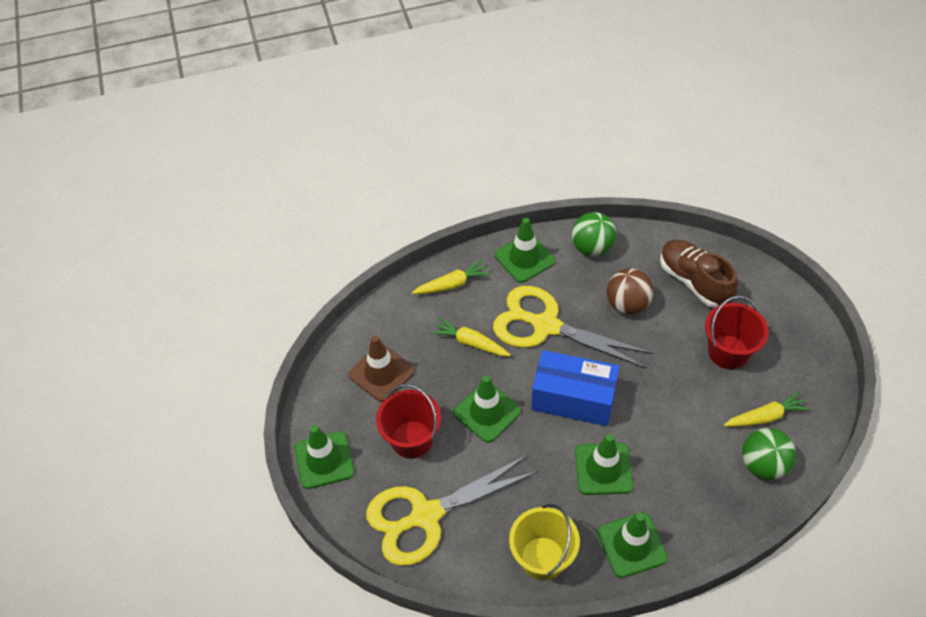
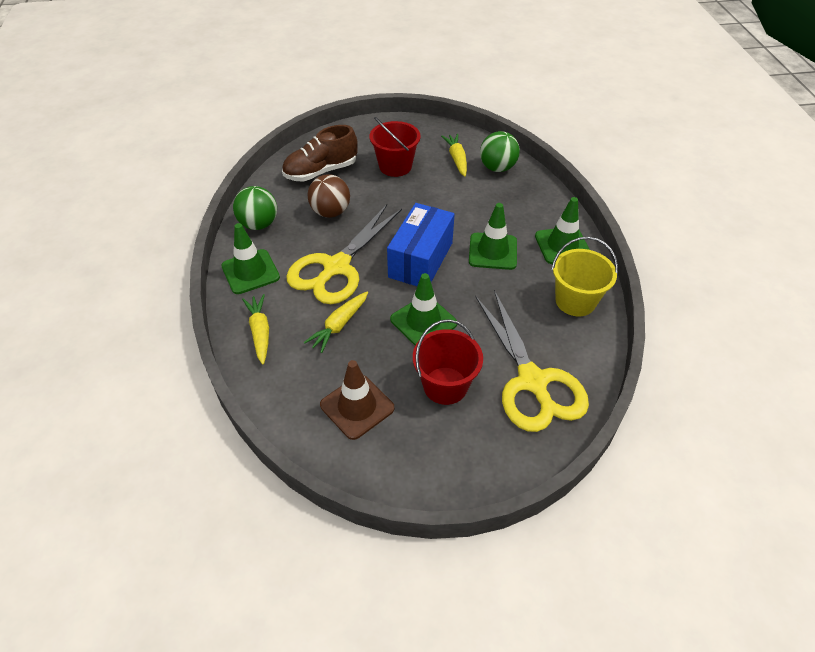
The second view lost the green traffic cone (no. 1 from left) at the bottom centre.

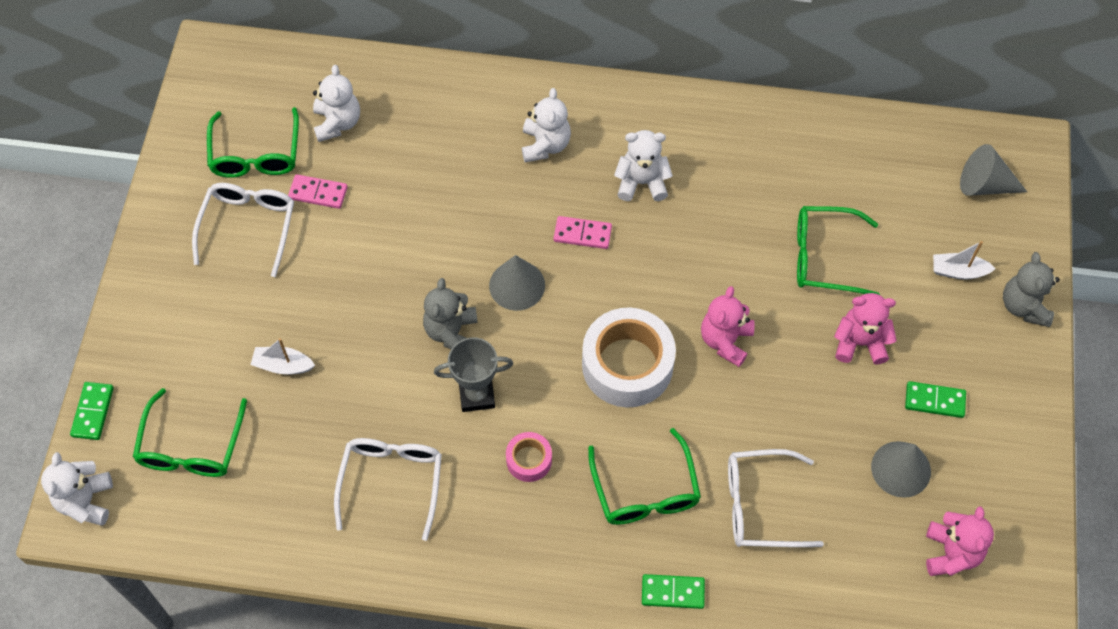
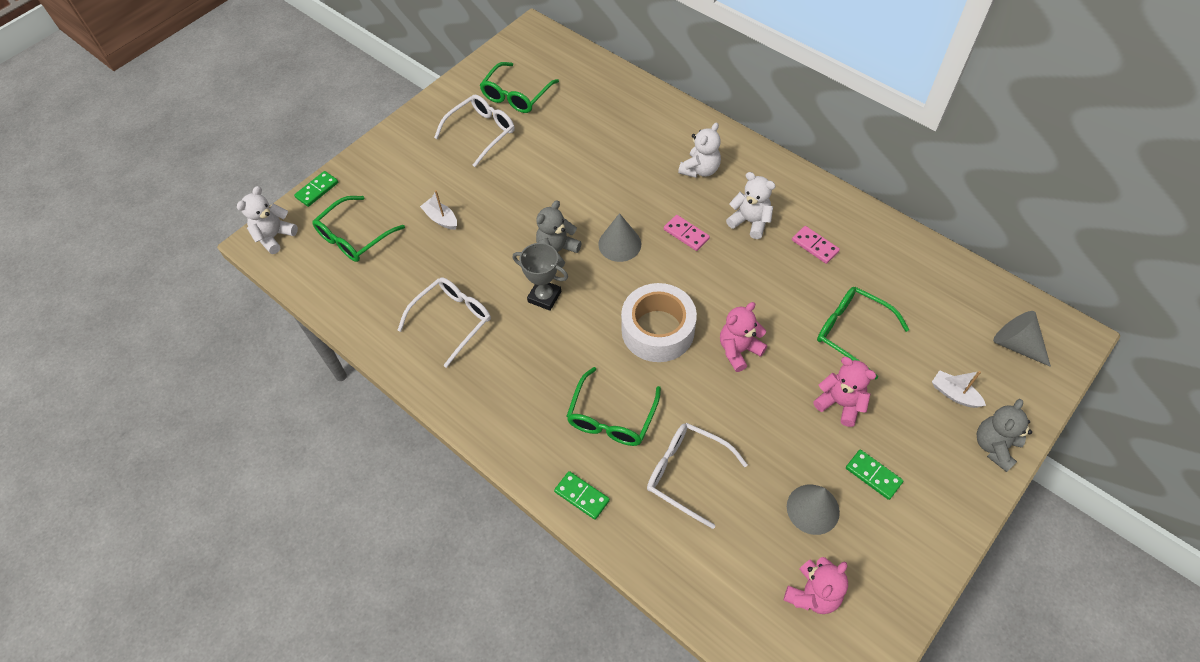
The second view lost the white teddy bear (no. 2 from left) at the top left. The pink domino (no. 1 from left in the first image) ended up elsewhere, having gone from the top left to the middle right. The second view lost the pink tape at the bottom centre.

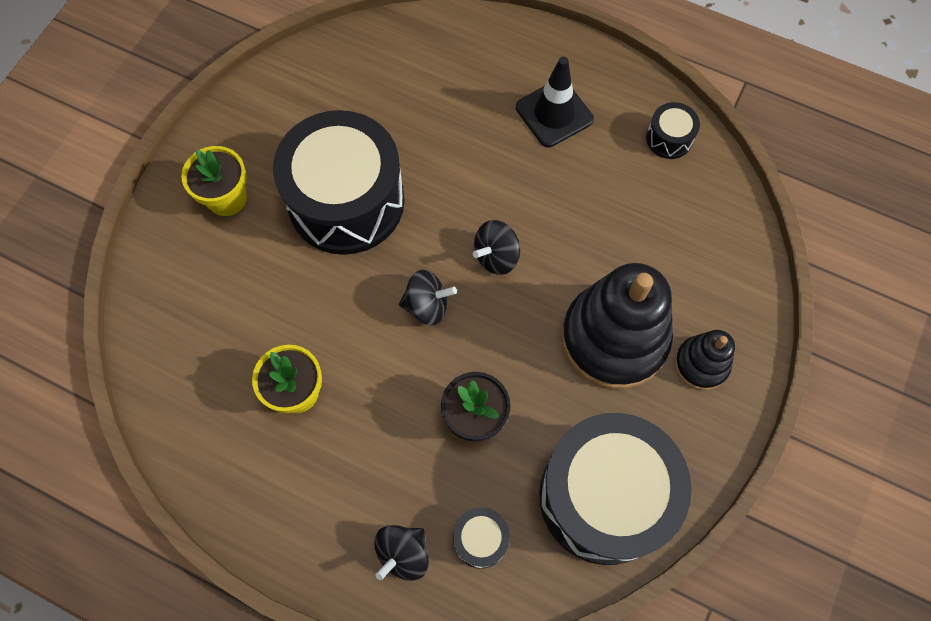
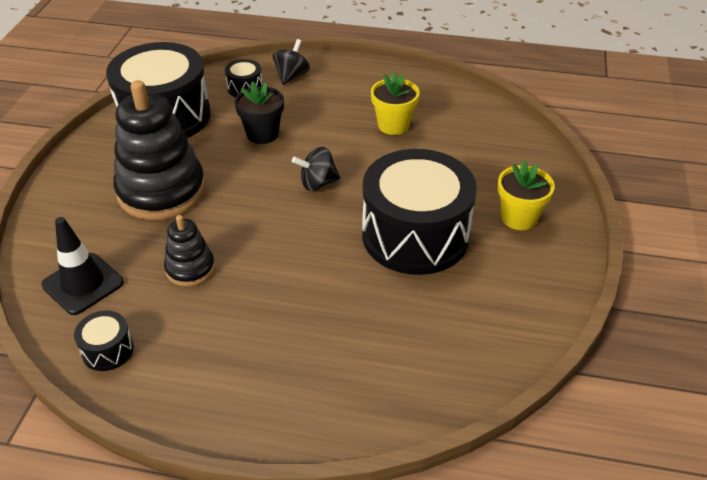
The black traffic cone ended up elsewhere, having gone from the top centre to the middle left. The second view lost the black spinning top (no. 3 from left) at the centre. The black stacking toy (no. 2 from left) ended up elsewhere, having gone from the middle right to the middle left.

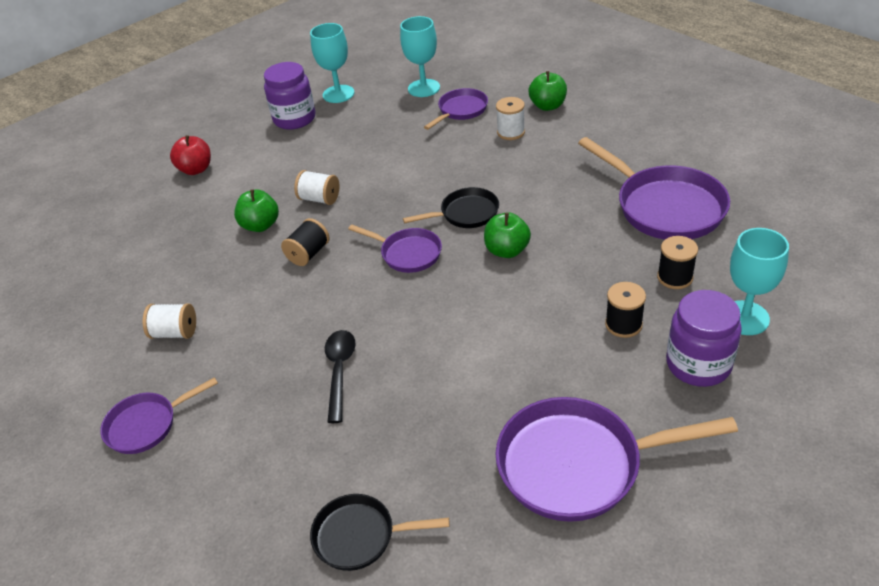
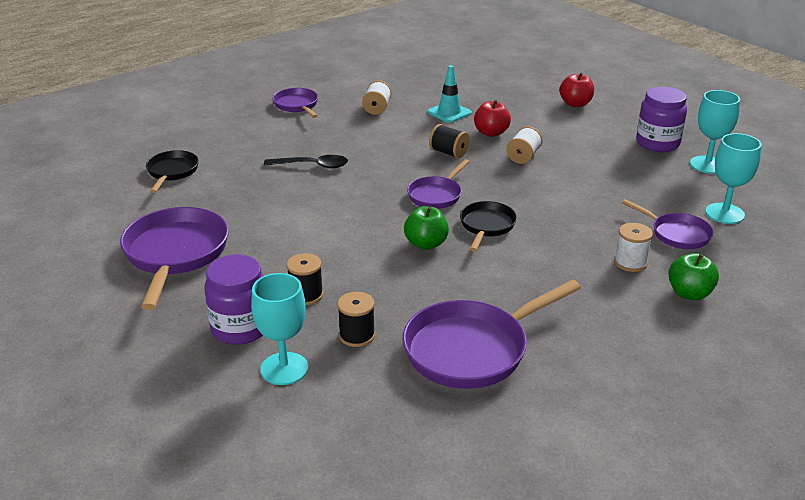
The black pan (no. 2 from left) at the centre ended up facing another way, 150 degrees counterclockwise from before. What was the green apple (no. 1 from left) at the middle left turned into the red apple (no. 1 from left) at the top centre. The second view gained the turquoise traffic cone at the top centre.

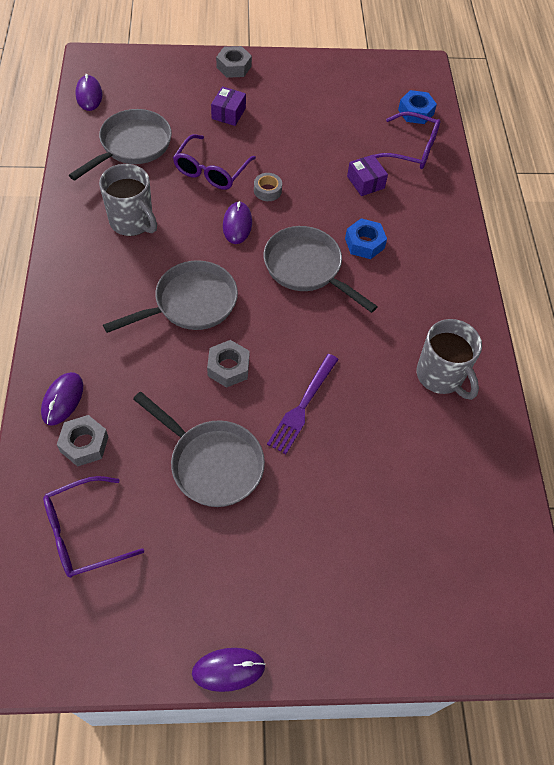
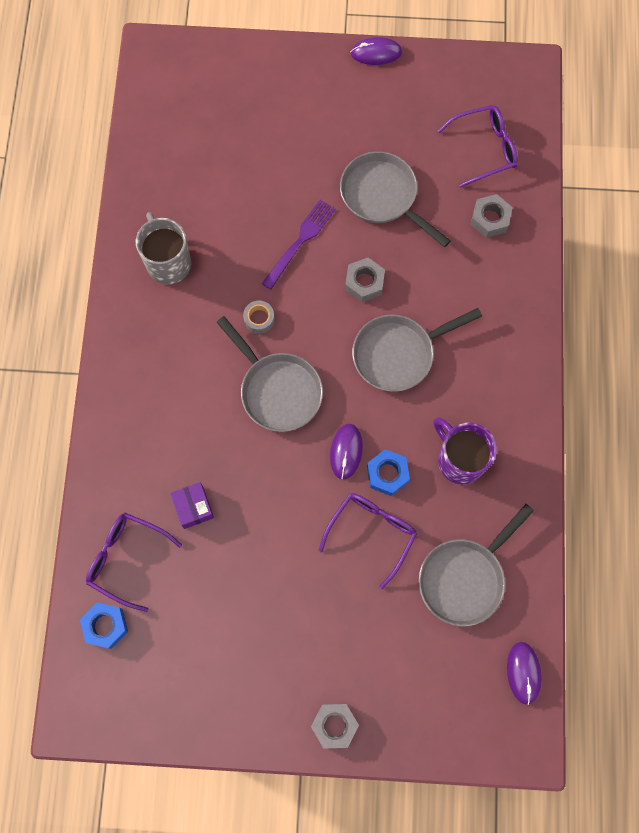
The second view lost the purple box (no. 1 from left) at the top centre. What was the grey mug (no. 1 from left) at the top left turned into the purple mug at the middle right. The grey tape ended up elsewhere, having gone from the top centre to the centre. The blue nut (no. 1 from left in the first image) ended up elsewhere, having gone from the top centre to the centre. The second view lost the purple mouse (no. 1 from left) at the middle left.

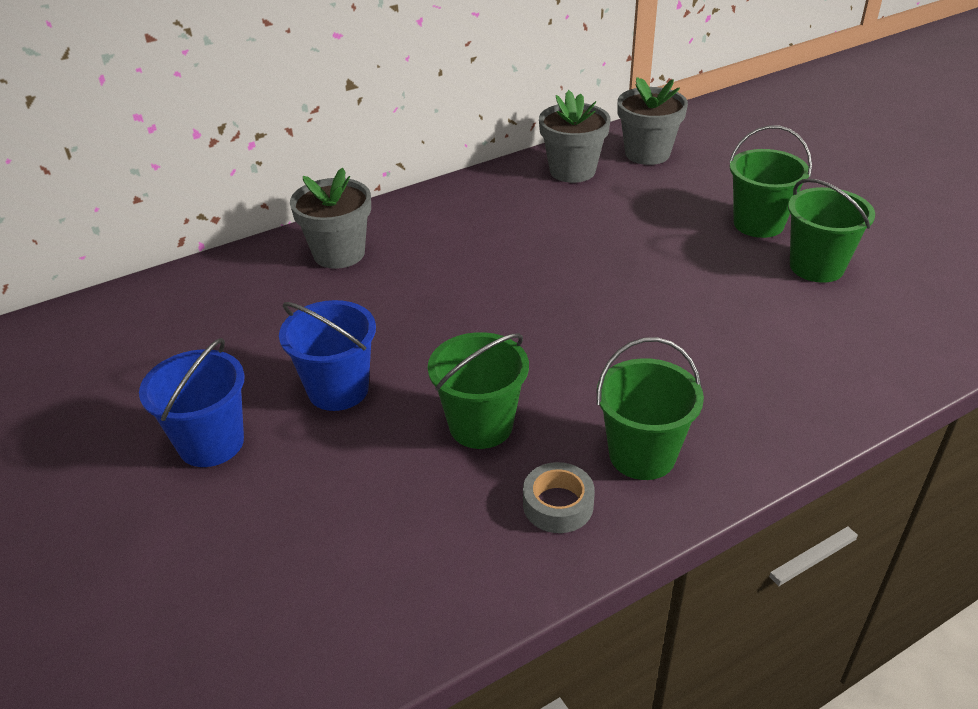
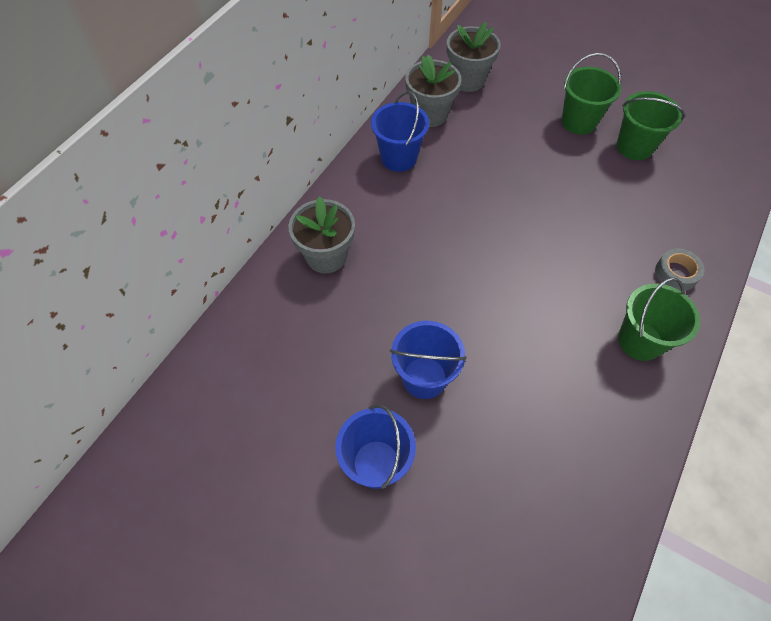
The second view lost the green bucket (no. 1 from left) at the centre. The grey tape ended up elsewhere, having gone from the bottom centre to the middle right. The second view gained the blue bucket (no. 2 from left) at the top centre.

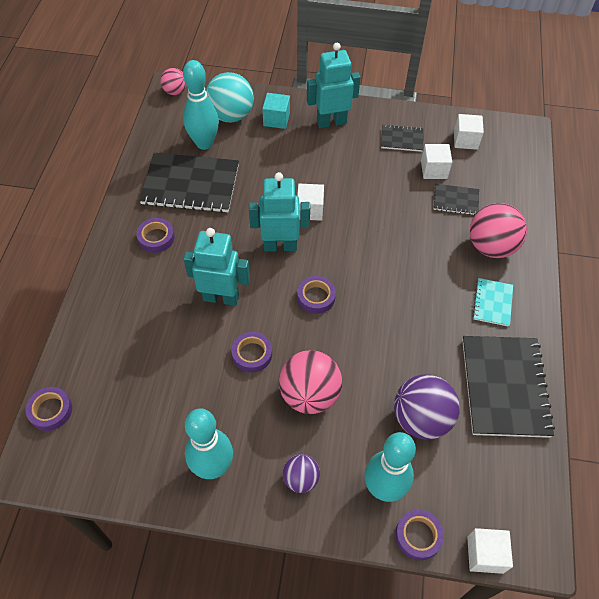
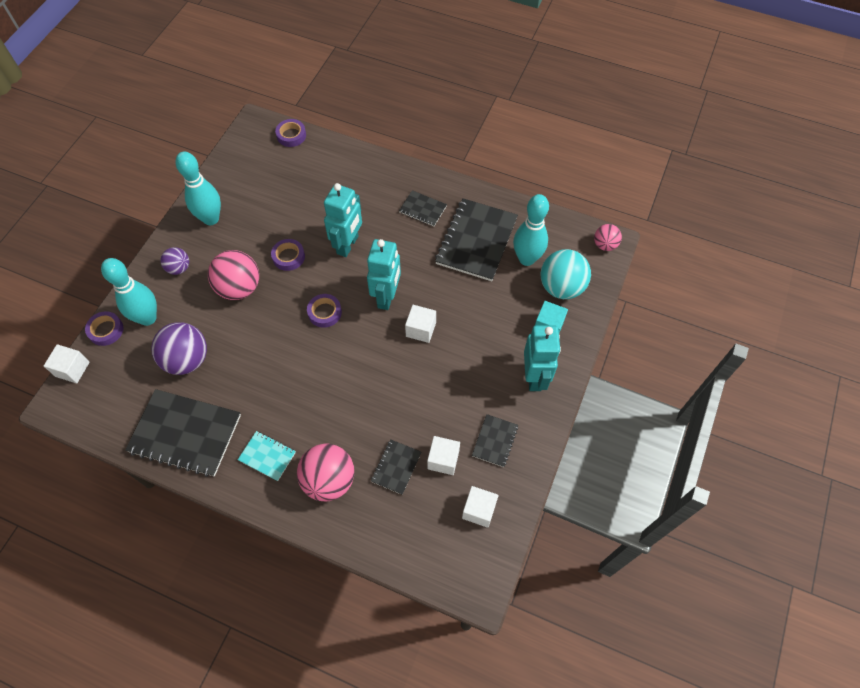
Where the purple tape (no. 2 from left) stood at the middle left, the black notebook (no. 3 from left) came to stand at the top centre.

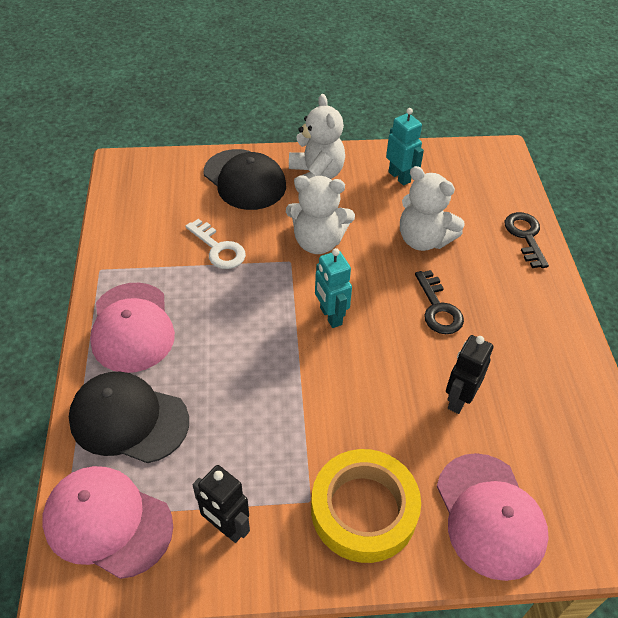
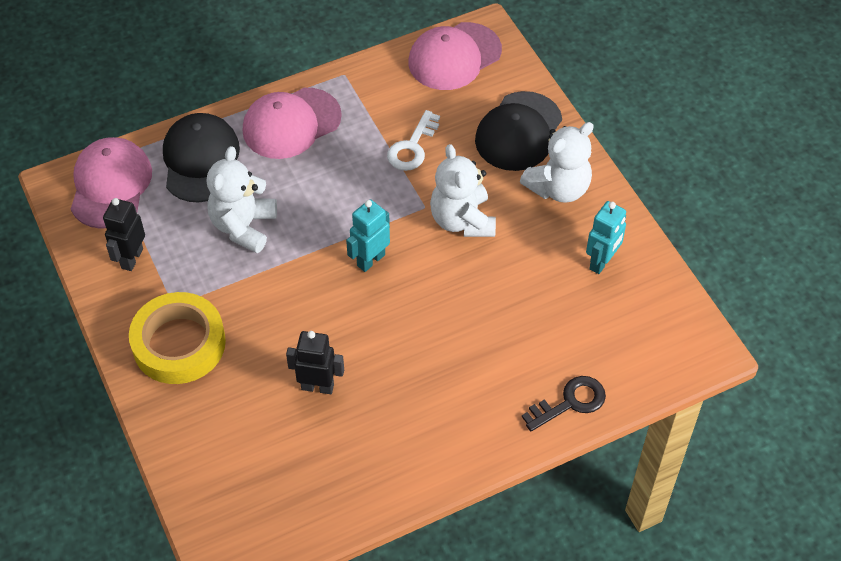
The white teddy bear (no. 3 from left in the first image) ended up elsewhere, having gone from the middle right to the middle left. The second view lost the black key (no. 1 from left) at the middle right. The pink cap (no. 3 from left) ended up elsewhere, having gone from the bottom right to the top centre.

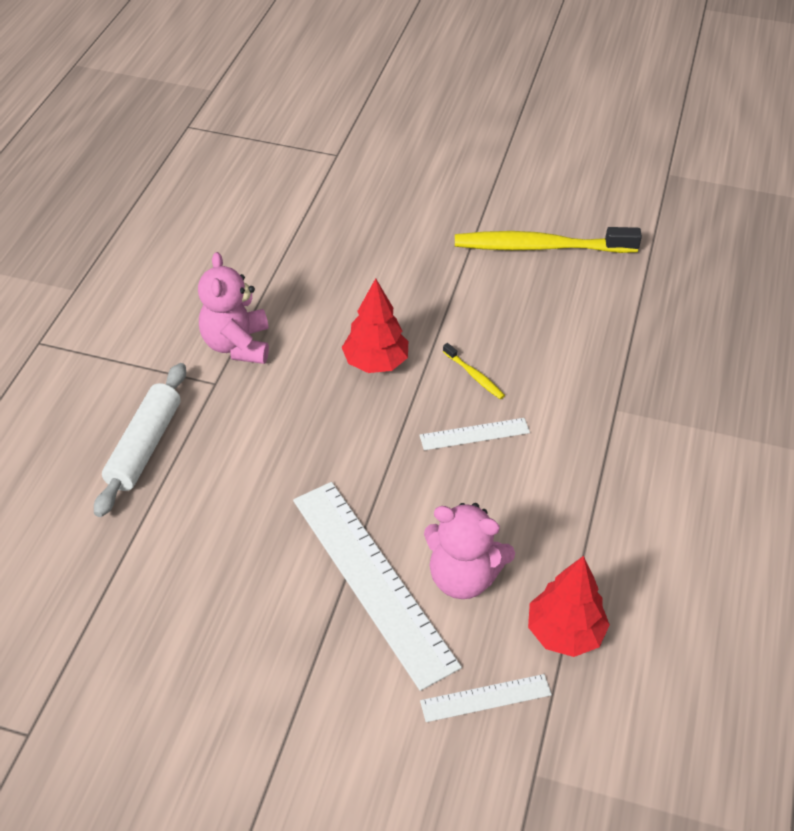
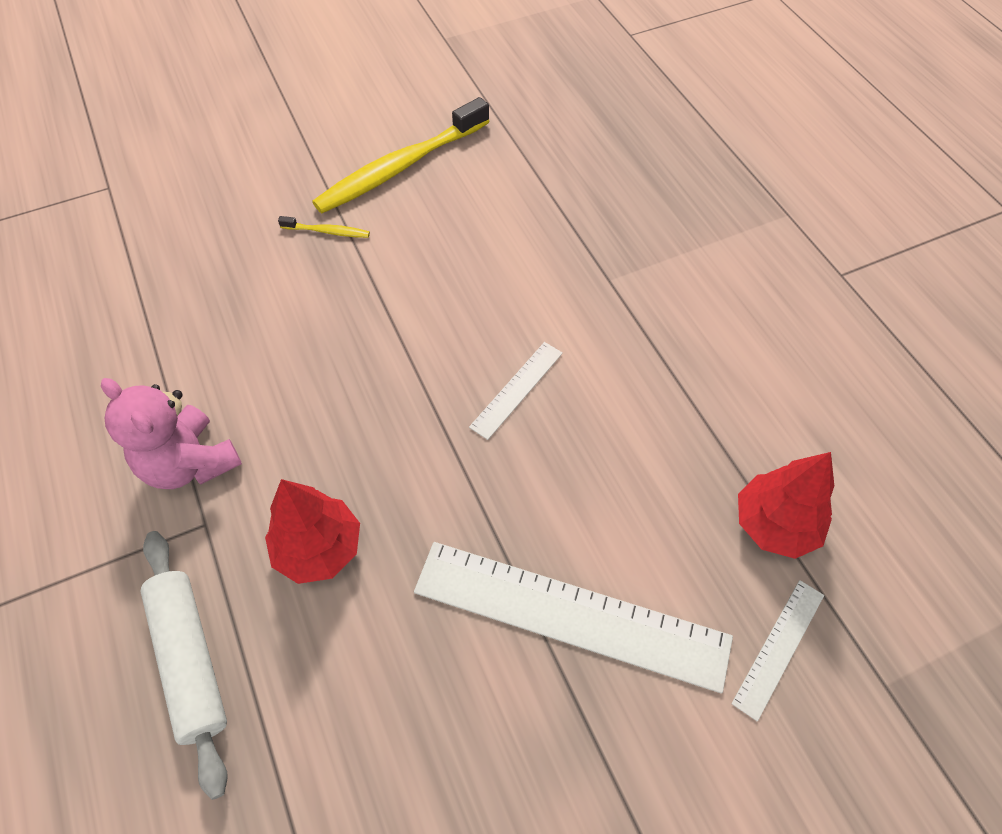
The red tree (no. 1 from left) ended up elsewhere, having gone from the centre to the middle left. The yellow toothbrush (no. 1 from left) ended up elsewhere, having gone from the centre to the top left. The second view lost the pink teddy bear (no. 2 from left) at the centre.

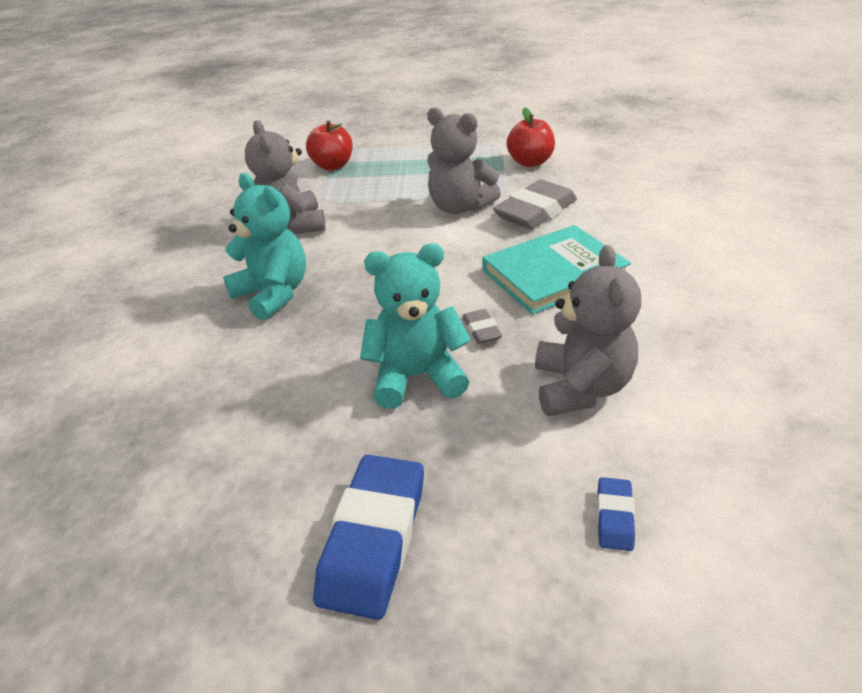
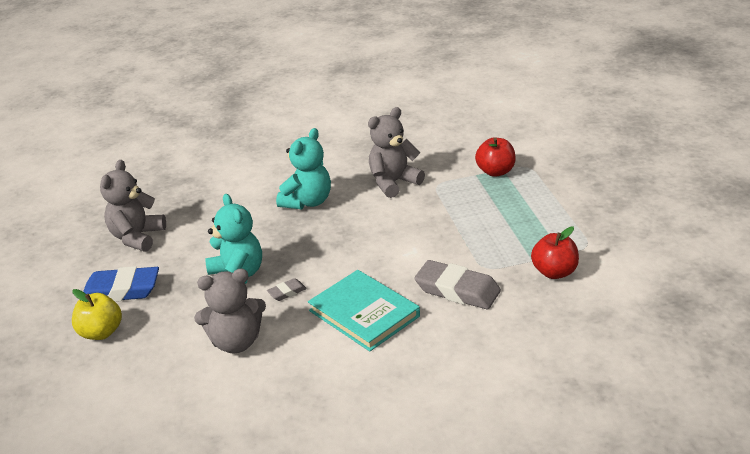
The grey teddy bear (no. 2 from left in the first image) ended up elsewhere, having gone from the top centre to the middle left. The second view lost the blue eraser (no. 2 from left) at the bottom right. The second view gained the yellow apple at the bottom left.

